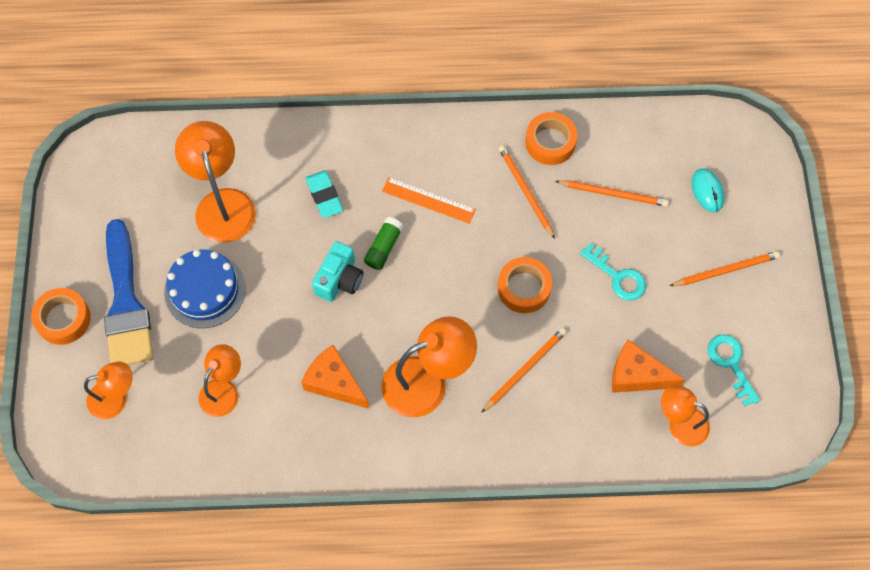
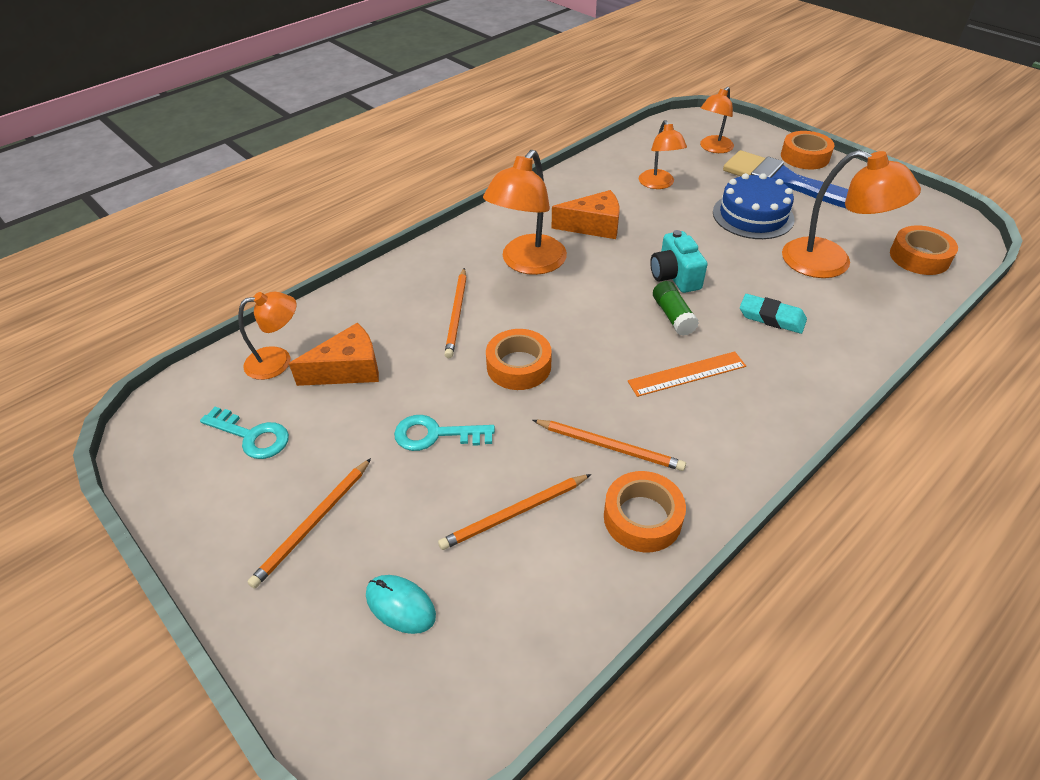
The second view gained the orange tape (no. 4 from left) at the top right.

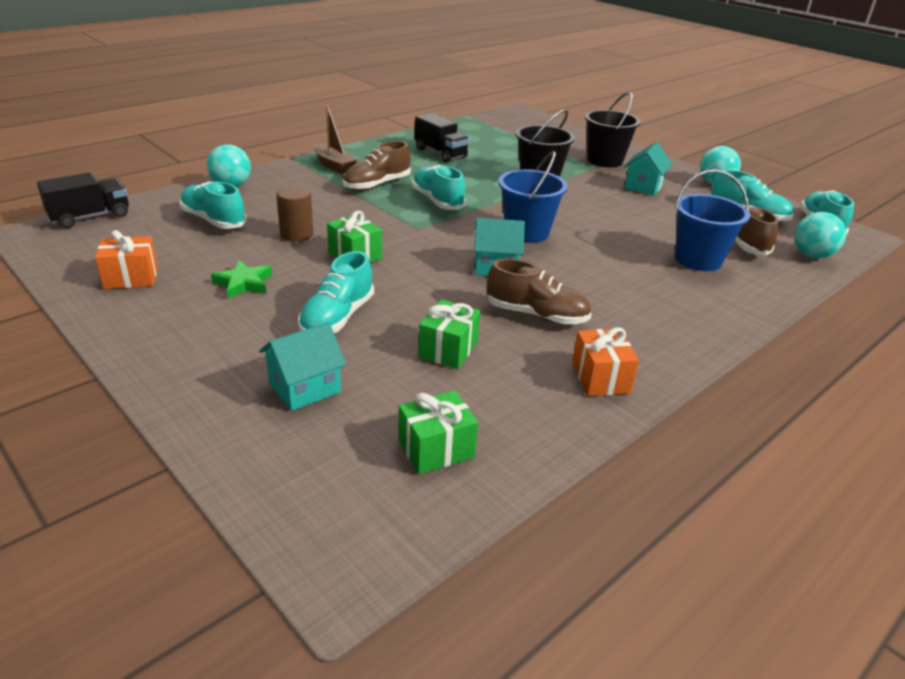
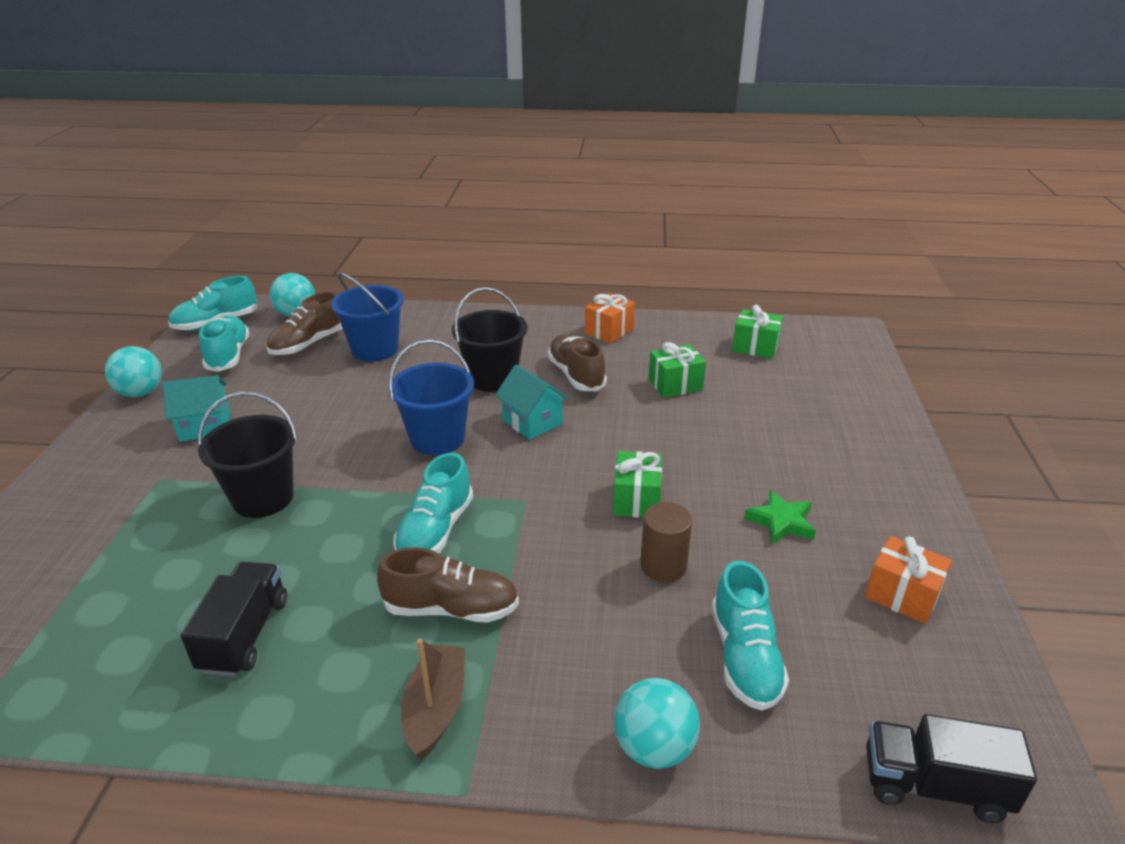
The black bucket (no. 2 from left) ended up elsewhere, having gone from the top right to the centre. The second view lost the turquoise shoe (no. 2 from left) at the centre. The second view lost the turquoise house (no. 1 from left) at the centre.

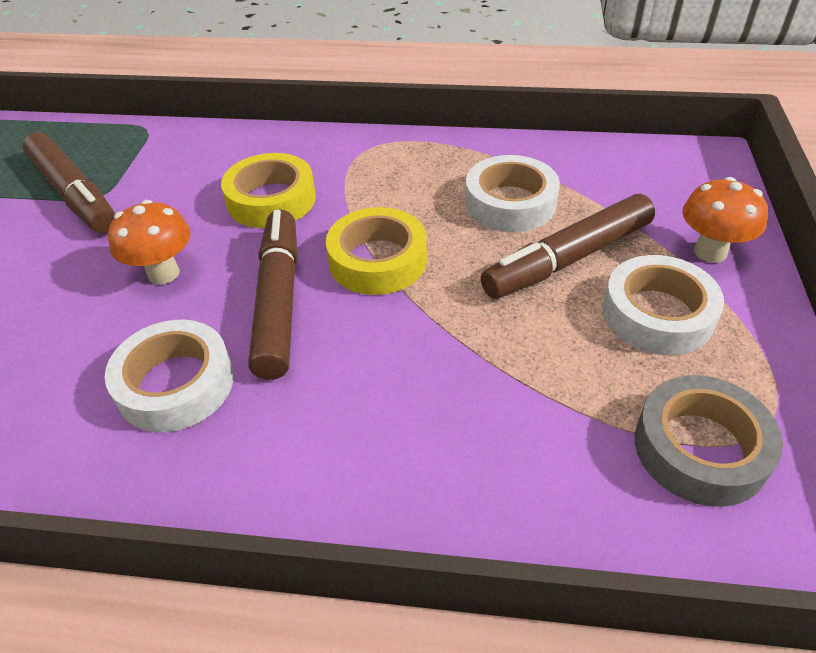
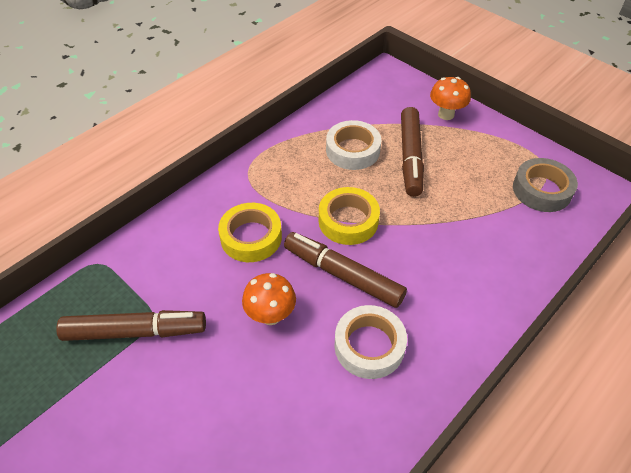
The second view lost the white tape (no. 3 from left) at the middle right.

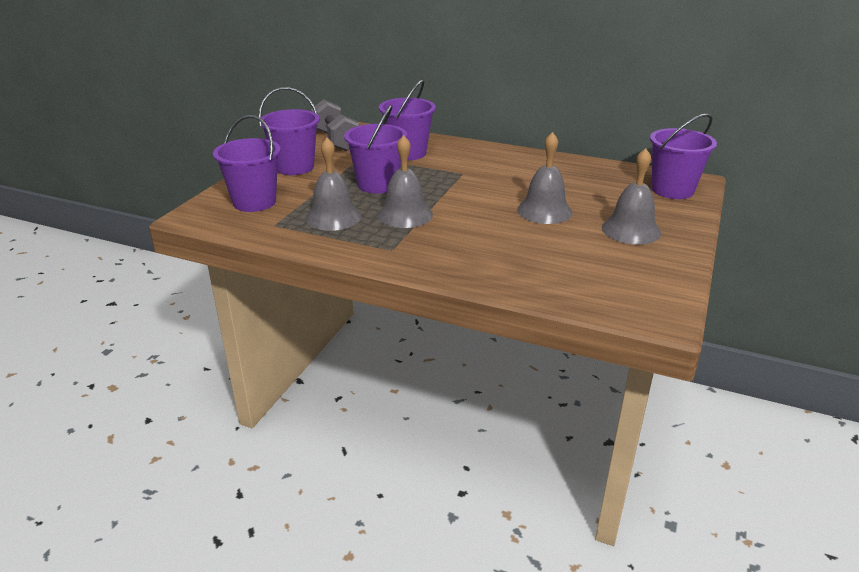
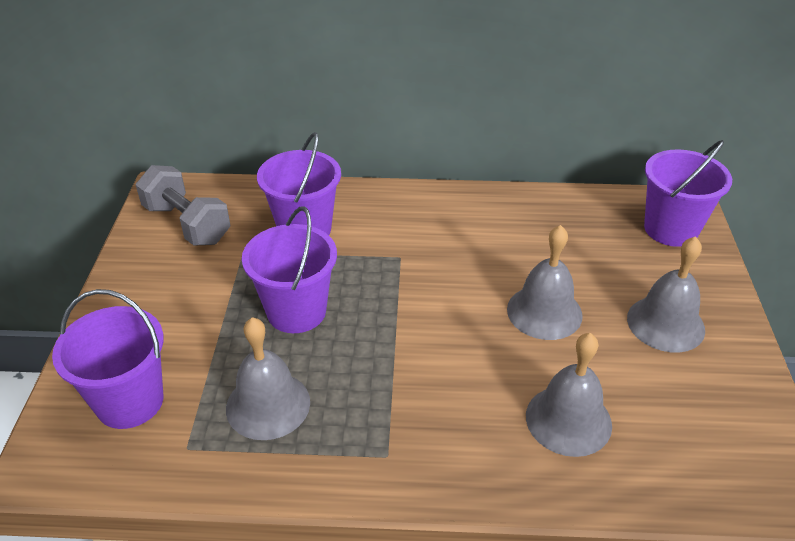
The second view lost the purple bucket (no. 2 from left) at the top centre. The grey bell (no. 2 from left in the first image) ended up elsewhere, having gone from the top centre to the bottom right.

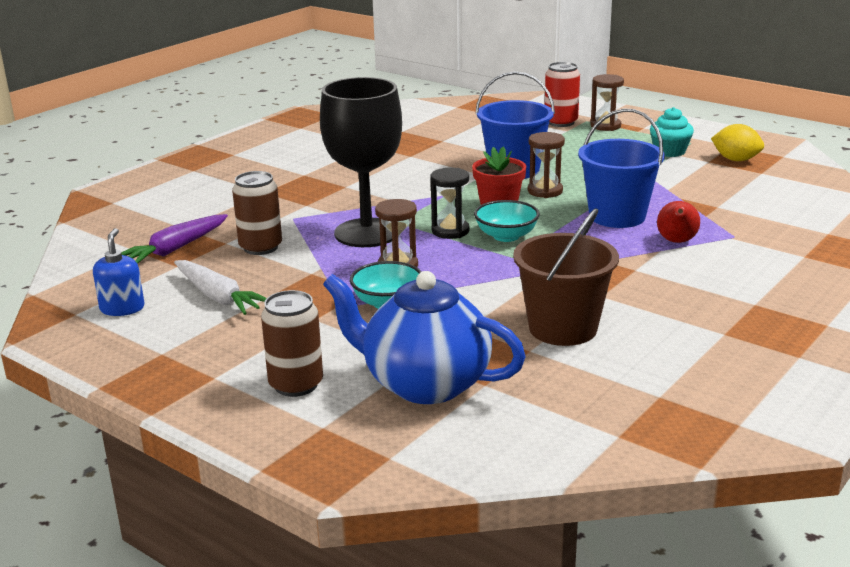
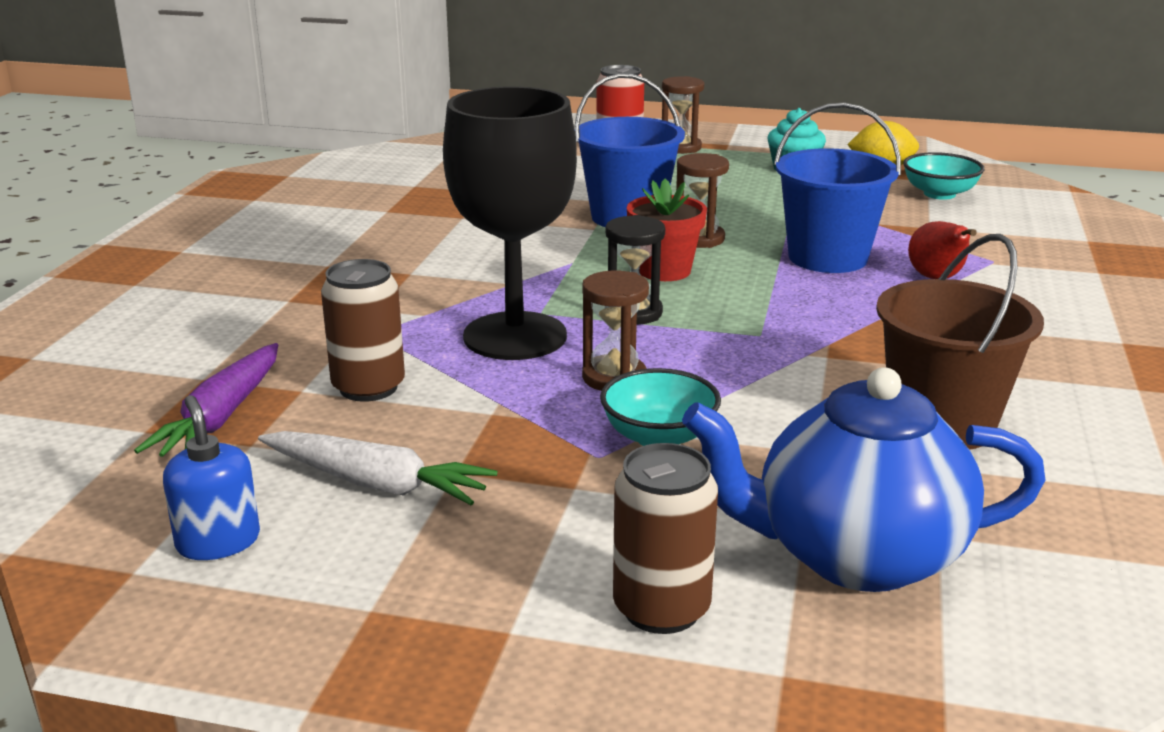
The turquoise bowl (no. 2 from left) ended up elsewhere, having gone from the centre to the top right.

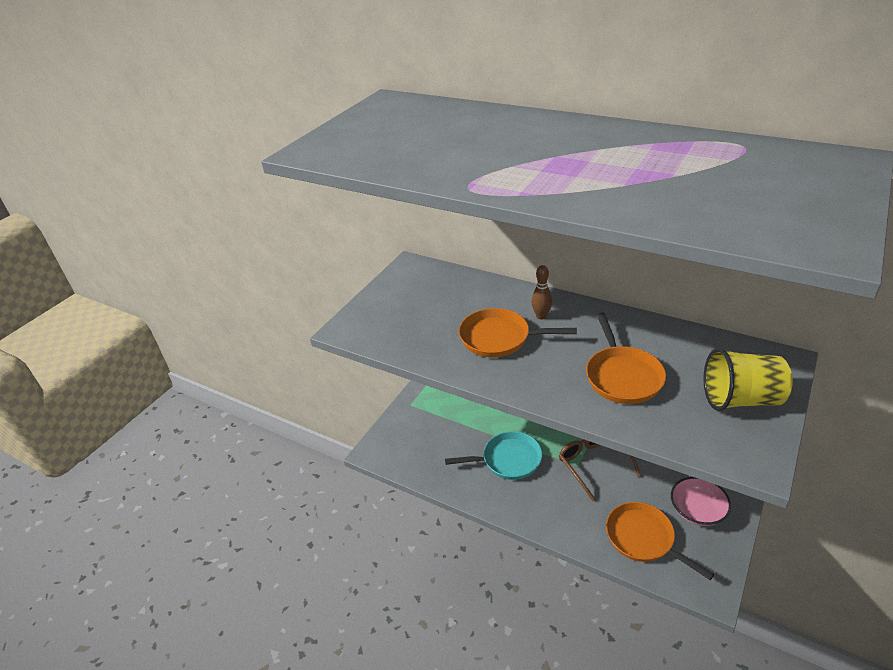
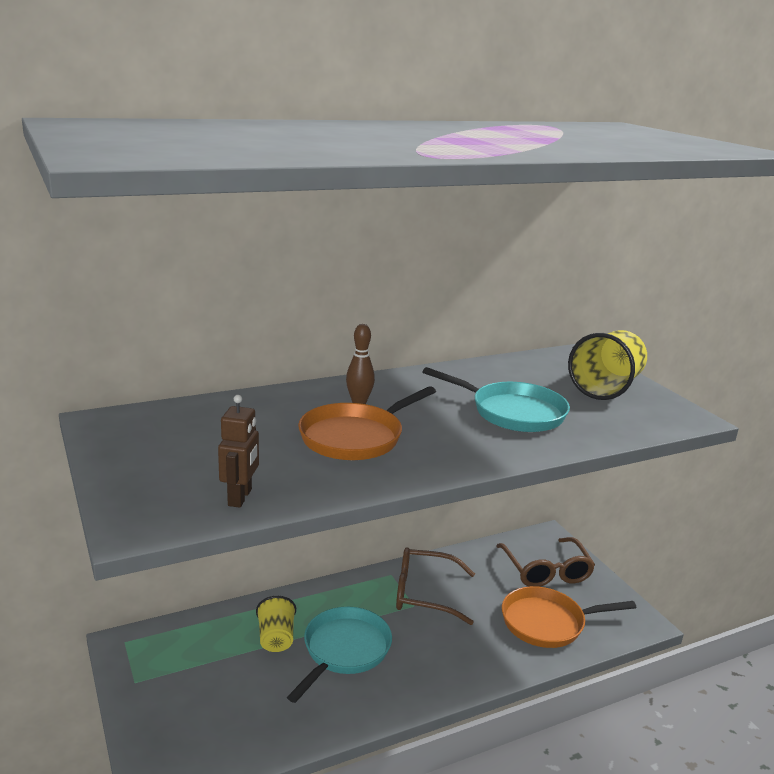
What was the orange pan (no. 2 from left) at the middle right turned into the turquoise pan (no. 2 from left) at the centre. Where the pink bowl stood at the bottom right, the brown glasses (no. 2 from left) came to stand at the bottom right. The second view gained the brown robot at the middle left. The second view gained the yellow cup (no. 1 from left) at the bottom centre.

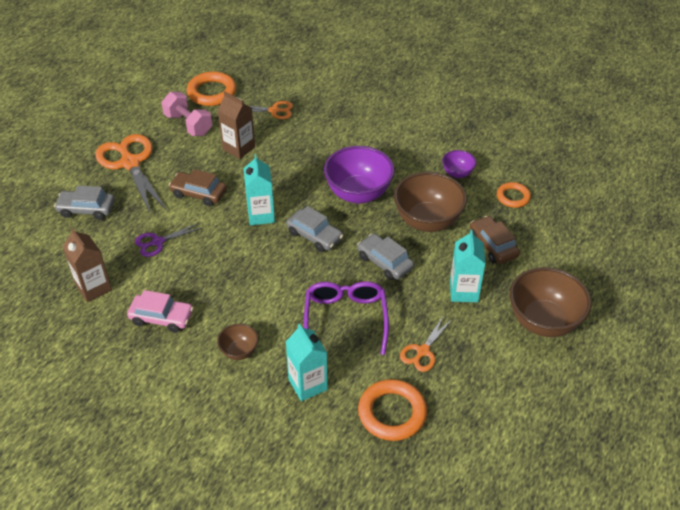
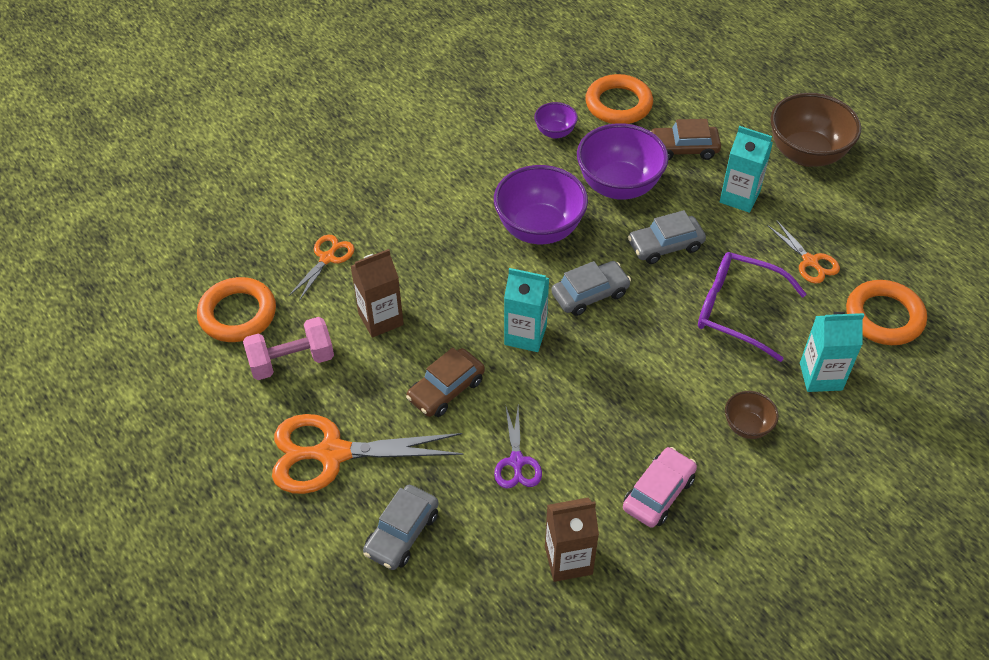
What was the brown bowl (no. 2 from left) at the centre turned into the purple bowl (no. 3 from left) at the top centre. The size of the orange ring (no. 3 from left in the first image) at the middle right changed by a factor of 1.65.

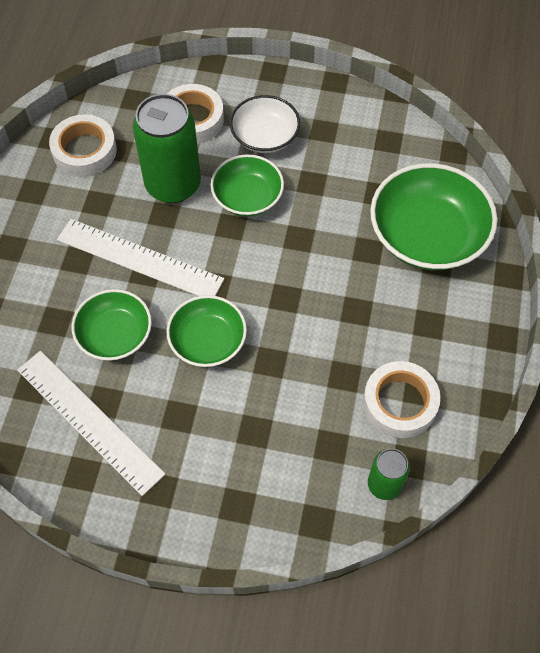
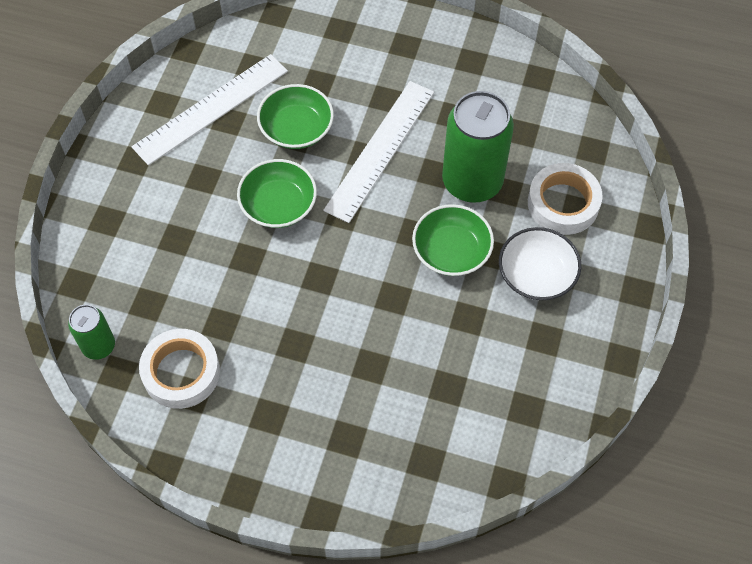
The second view lost the white tape (no. 1 from left) at the top left. The second view lost the green bowl (no. 4 from left) at the top right.

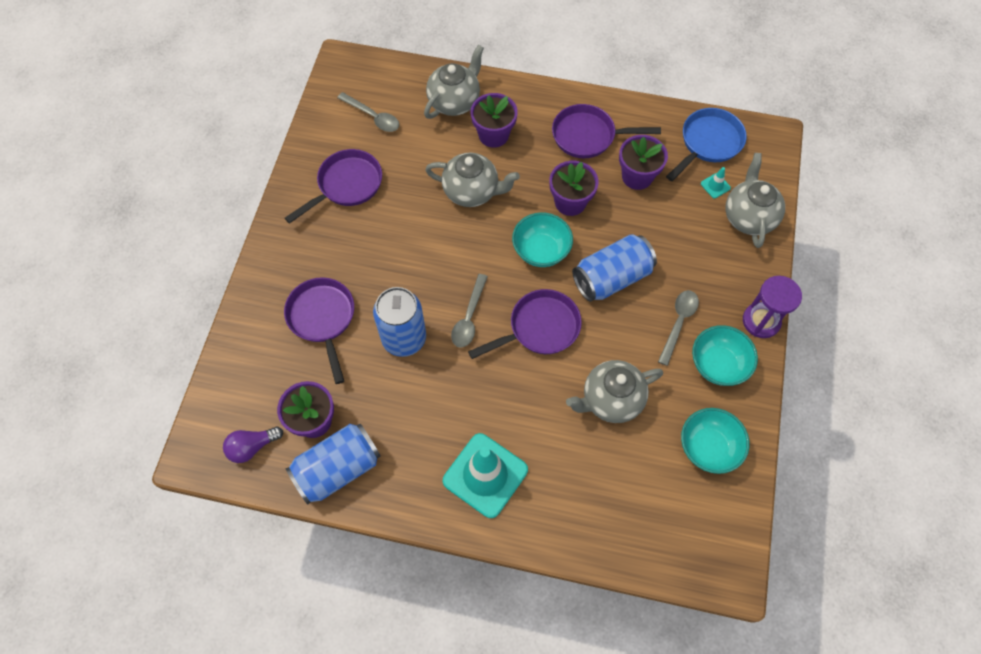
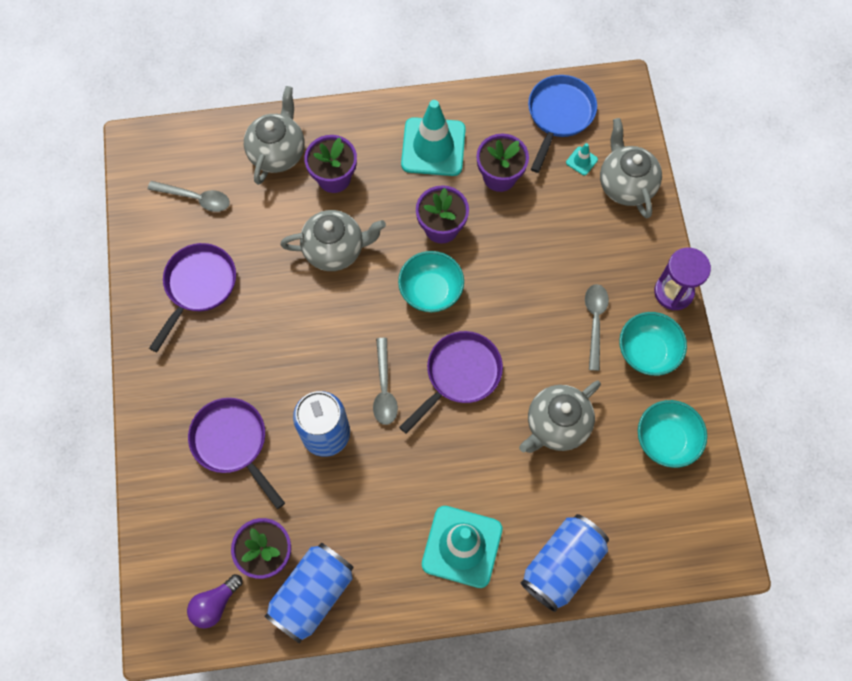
Where the purple pan (no. 4 from left) stood at the top centre, the turquoise traffic cone (no. 1 from left) came to stand at the top centre. The blue can (no. 3 from left) ended up elsewhere, having gone from the centre to the bottom centre.

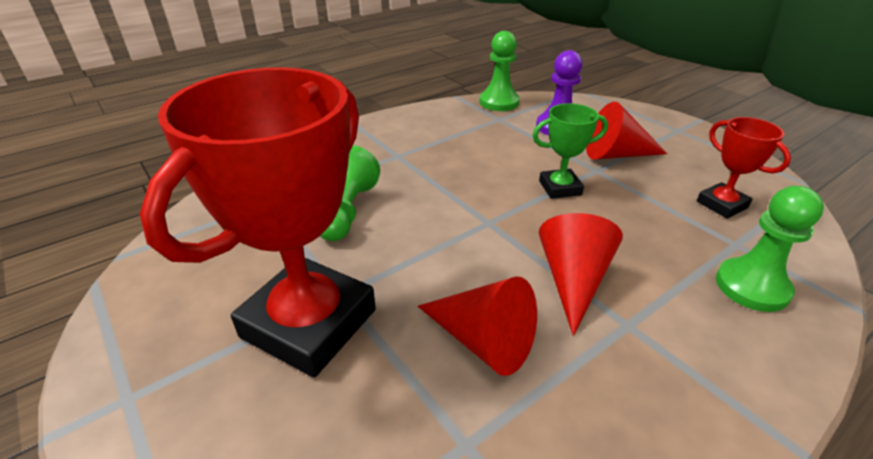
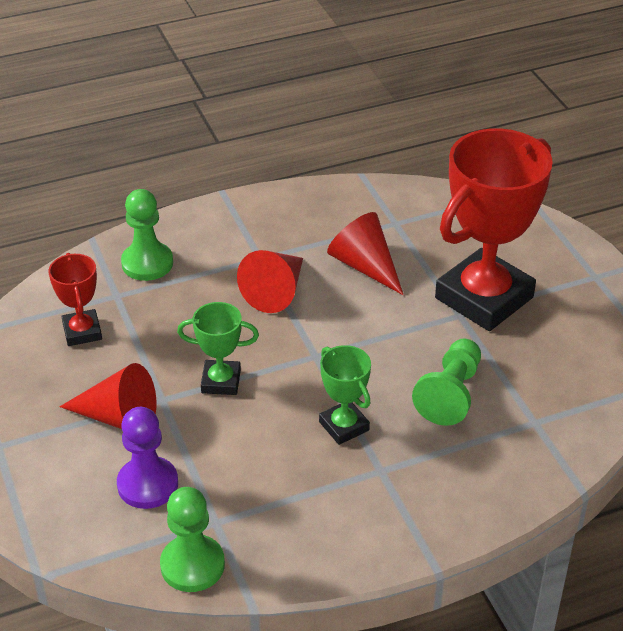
The second view gained the green trophy (no. 2 from left) at the centre.

